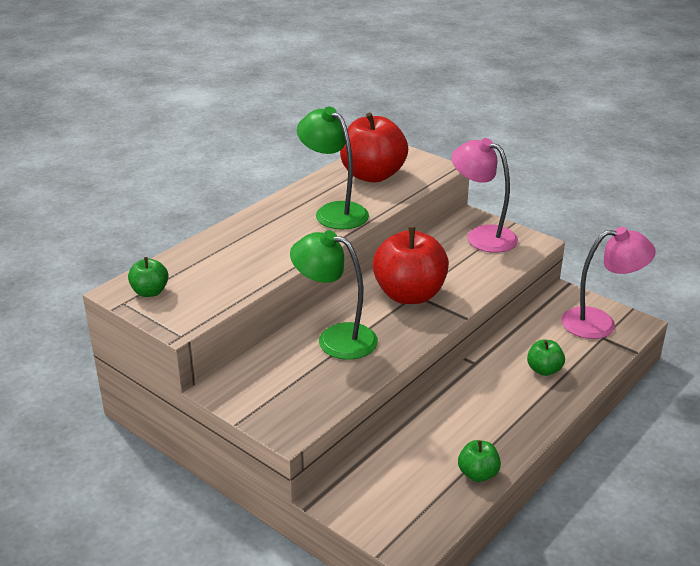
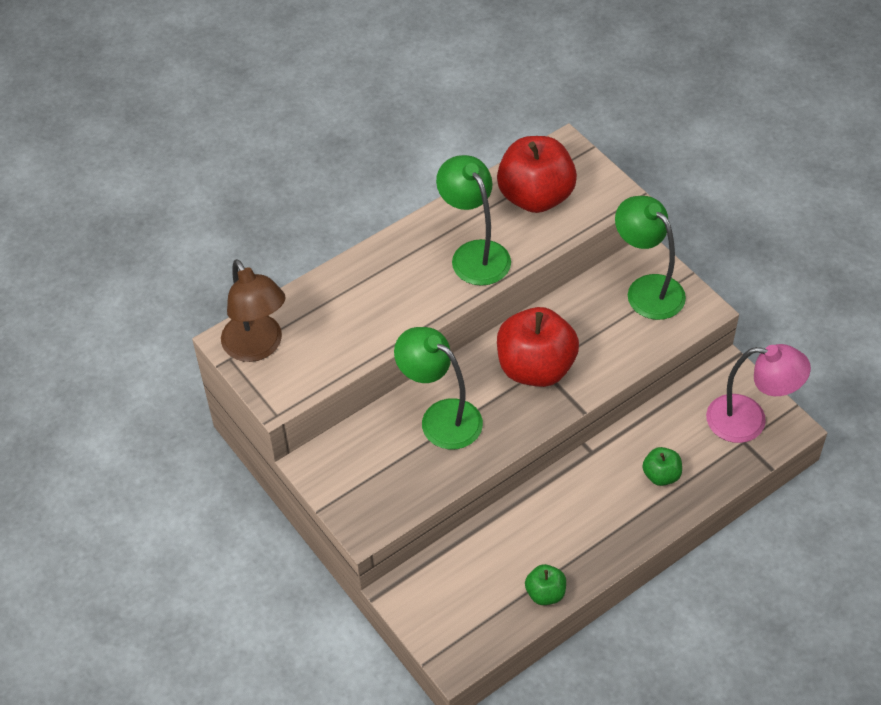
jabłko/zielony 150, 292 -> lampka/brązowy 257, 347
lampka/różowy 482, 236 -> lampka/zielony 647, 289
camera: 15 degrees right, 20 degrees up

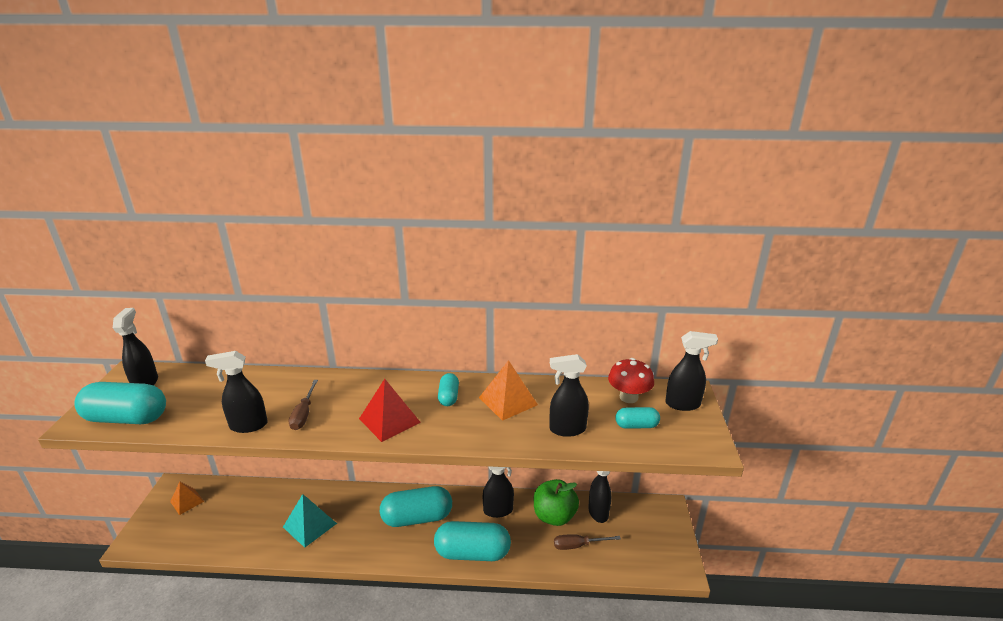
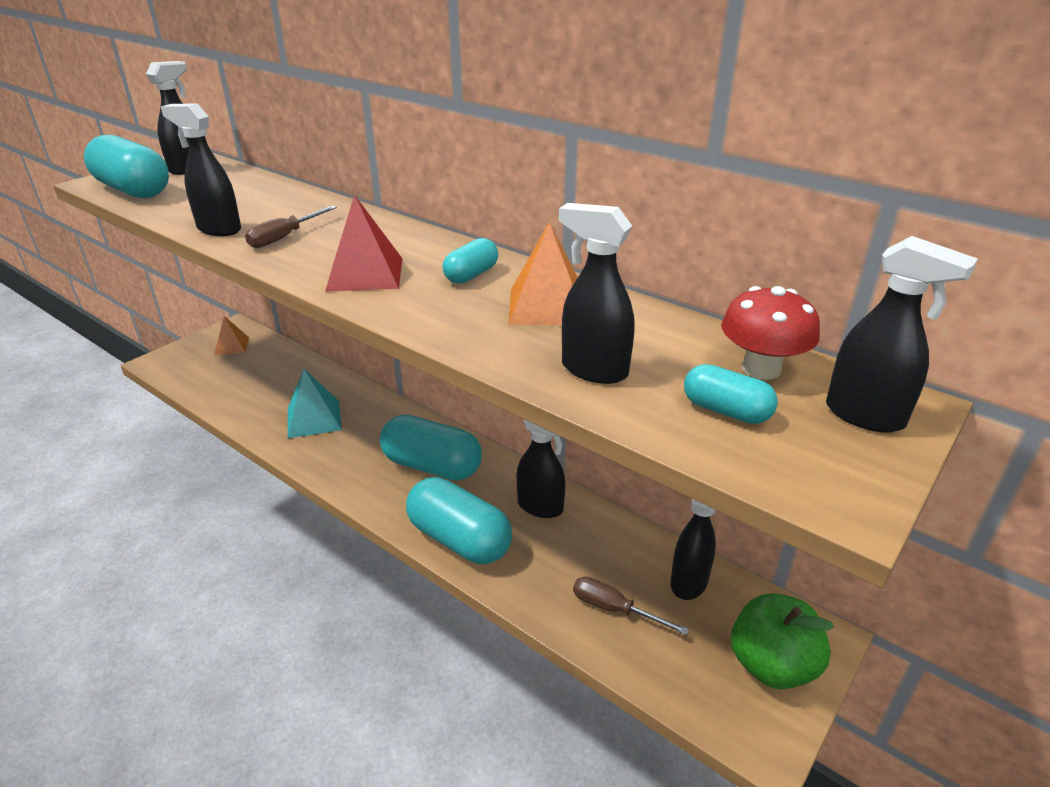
jabłko/zielony 554, 516 -> jabłko/zielony 771, 665, relocated
camera: 35 degrees right, 5 degrees up

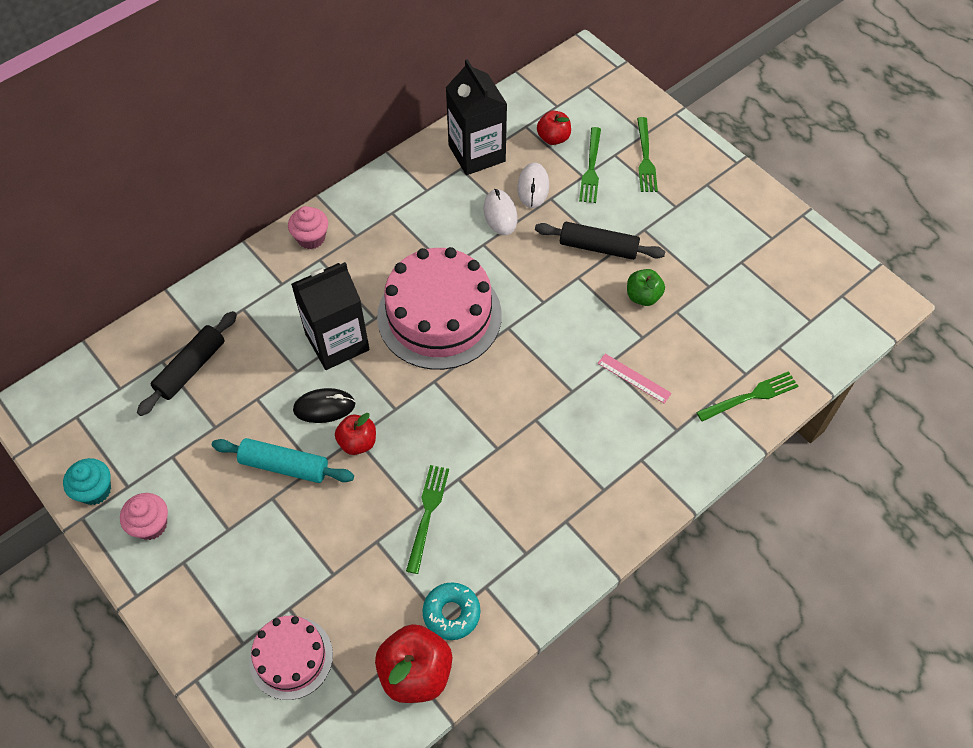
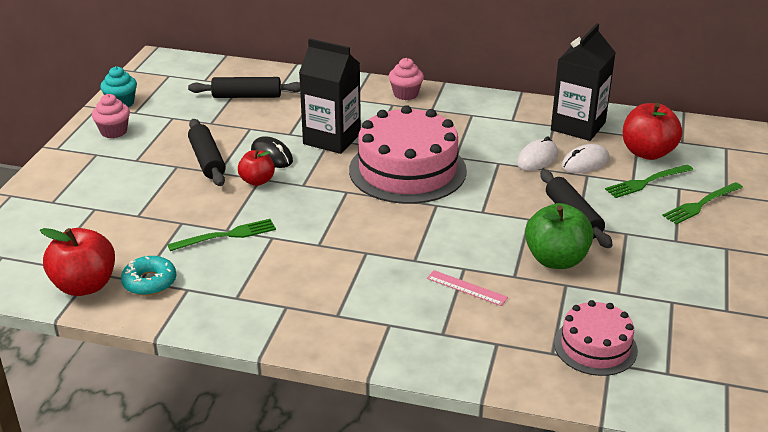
wałek do ciasta/turkusowy 284, 466 -> wałek do ciasta/czarny 207, 160
linijka/różowy 634, 378 -> linijka/różowy 467, 288, 60 degrees counterclockwise
jabłko/zielony 643, 296 -> jabłko/zielony 556, 260, x1.65
tort/różowy 291, 657 -> tort/różowy 595, 346, relocated
jabłko/czerwony 553, 138 -> jabłko/czerwony 647, 153, x1.65
widelec/zielony 751, 396 -> none
camera: 55 degrees right, 25 degrees down

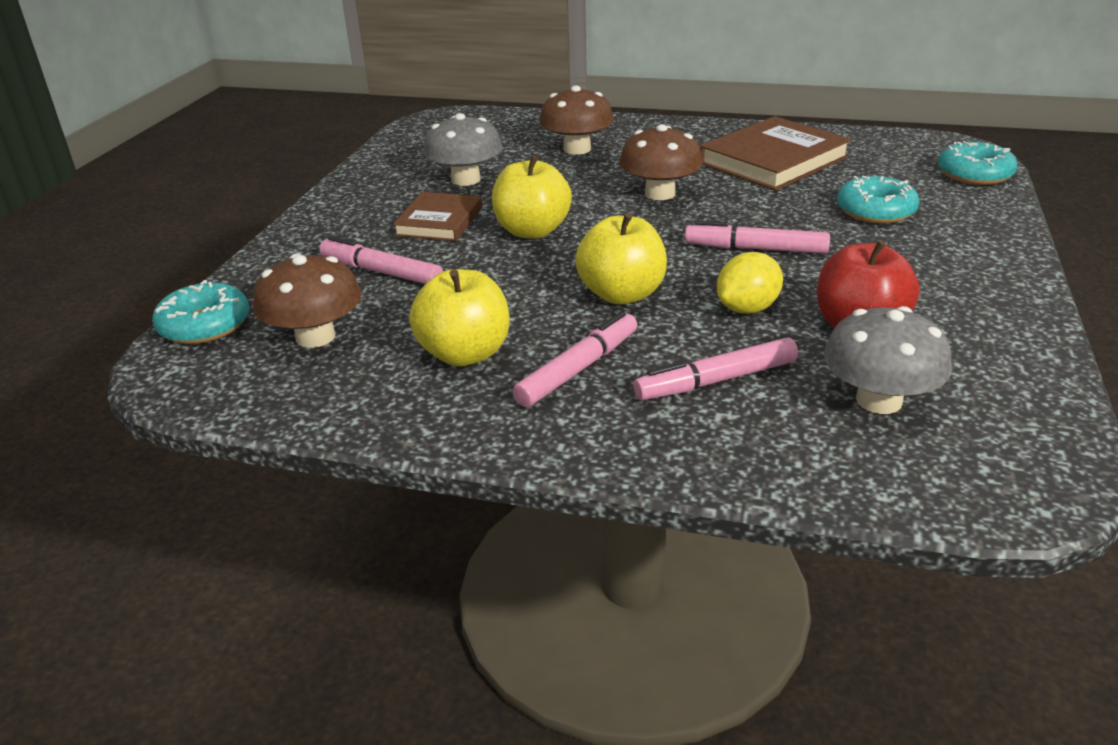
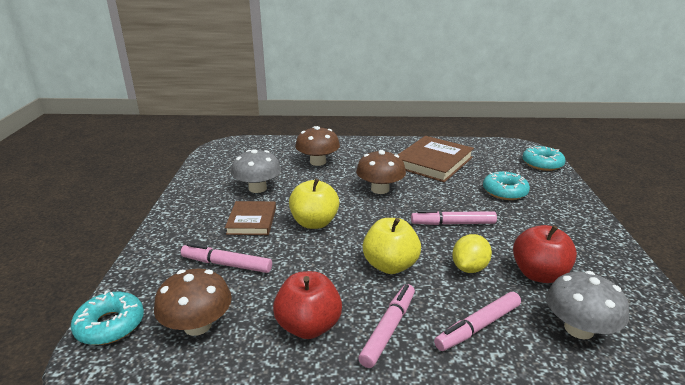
jabłko/żółty 465, 354 -> jabłko/czerwony 308, 326
camera: 15 degrees left, 5 degrees down

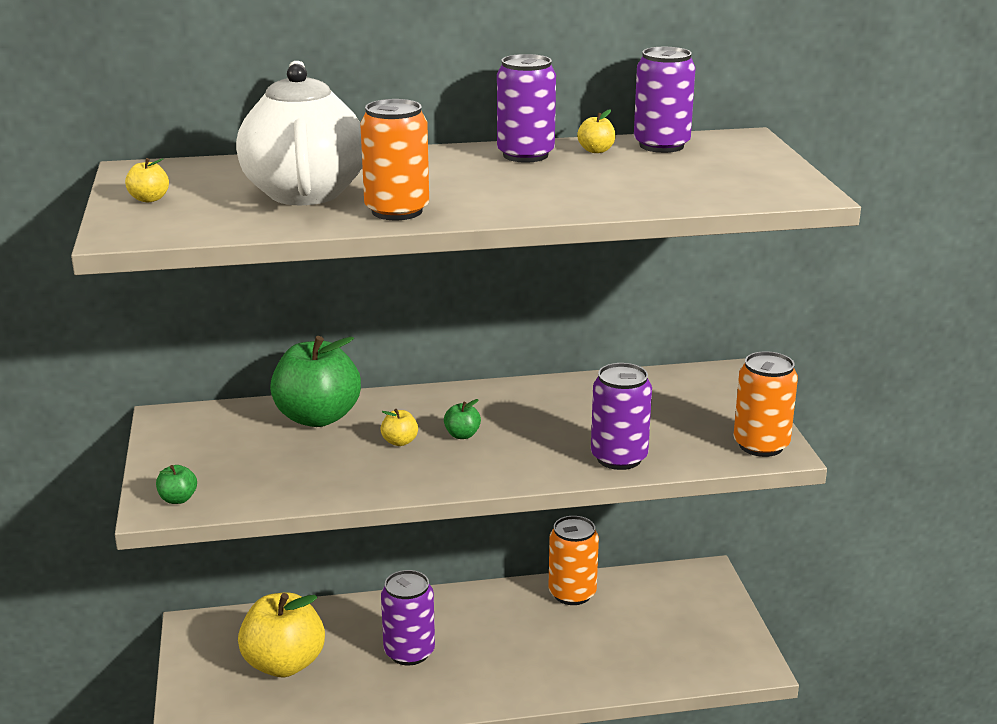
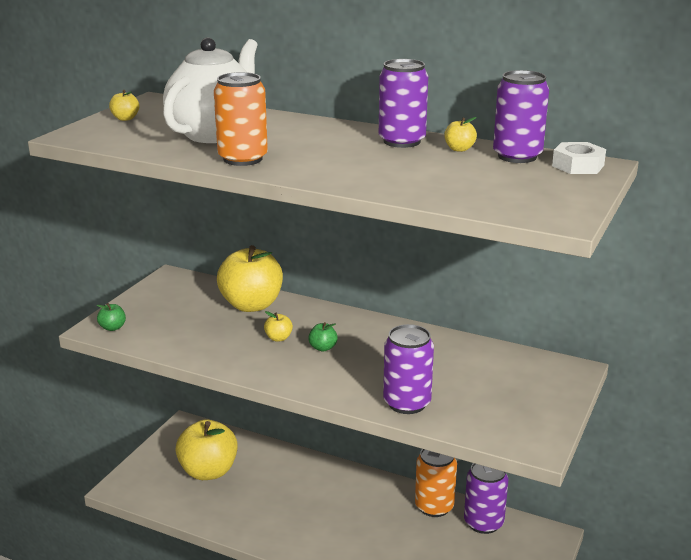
jabłko/zielony 317, 417 -> jabłko/żółty 251, 305
puszka/fioletowy 409, 652 -> puszka/fioletowy 483, 522, relocated
none -> nakrętka/biały 578, 166
puszka/pomarańczowy 761, 445 -> none
camera: 35 degrees right, 0 degrees up

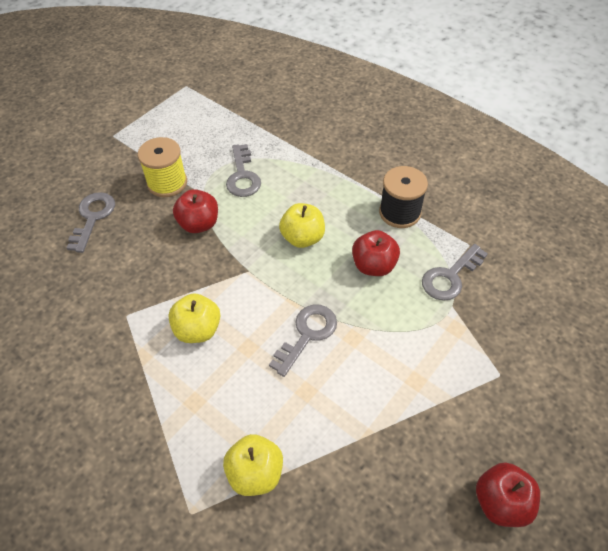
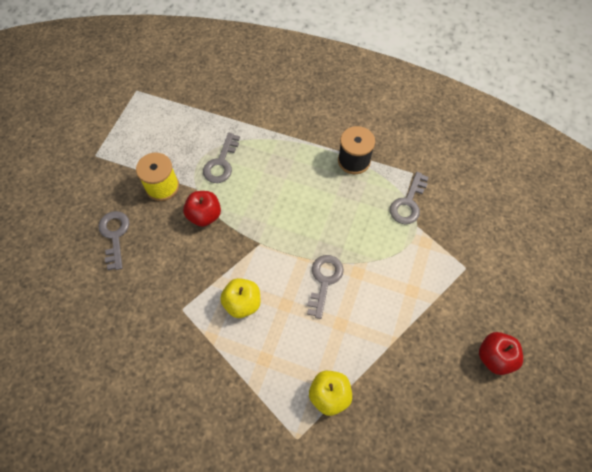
klucz/szary 242, 176 -> klucz/szary 221, 163, 45 degrees clockwise
jabłko/żółty 302, 238 -> none
jabłko/czerwony 373, 266 -> none
camera: 20 degrees left, 10 degrees up

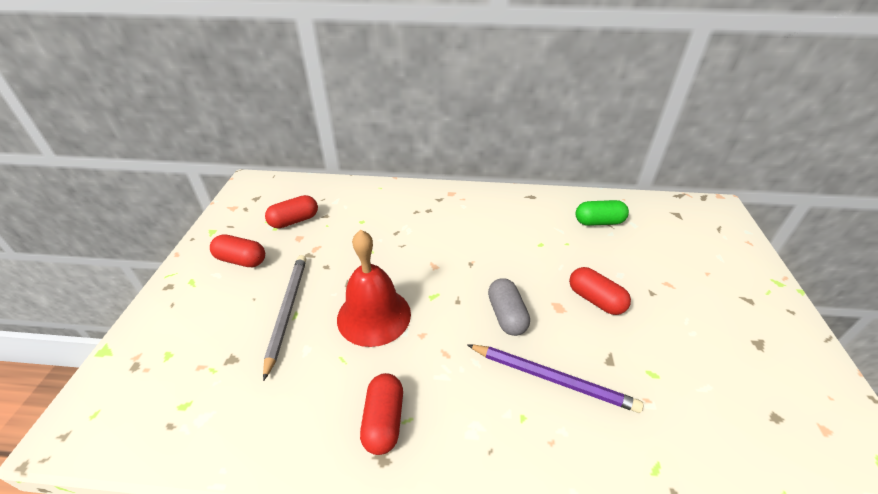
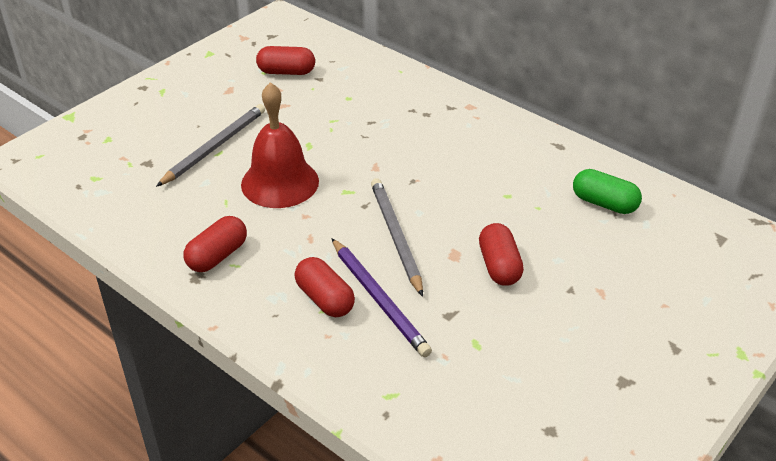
kapsułka/czerwony 241, 260 -> kapsułka/czerwony 325, 299, relocated
kapsułka/szary 506, 315 -> ołówek/szary 395, 237
camera: 35 degrees right, 0 degrees up

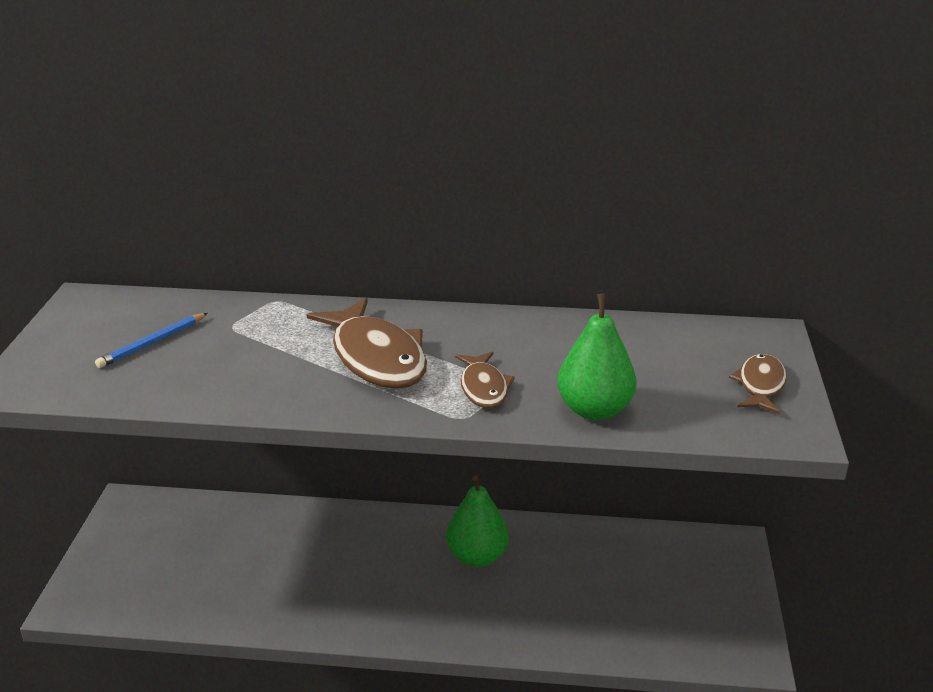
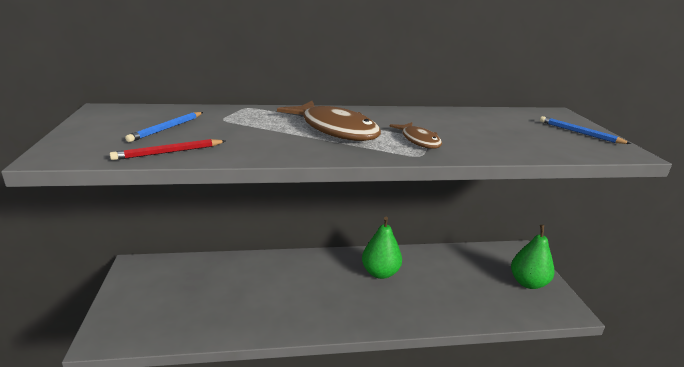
none -> ołówek/czerwony 169, 152
gruszka/zielony 594, 410 -> gruszka/zielony 528, 283, relocated
ryba/brązowy 760, 385 -> ołówek/niebieski 580, 133
camera: 15 degrees left, 5 degrees down

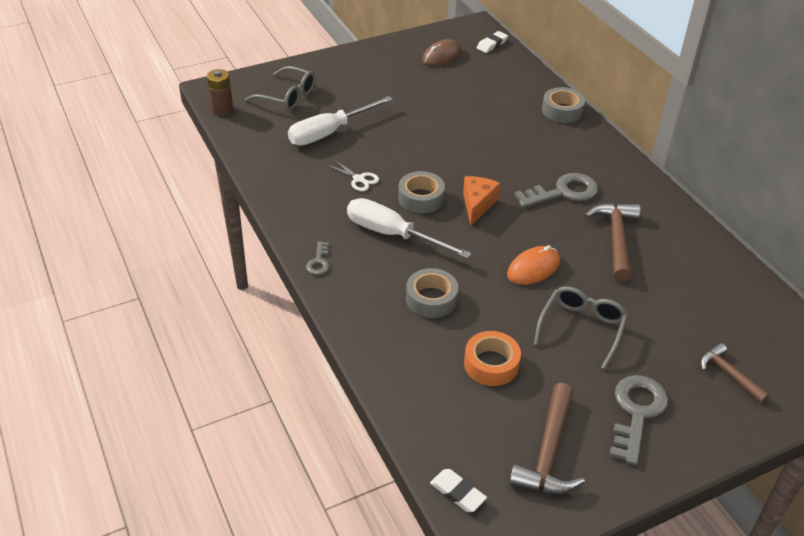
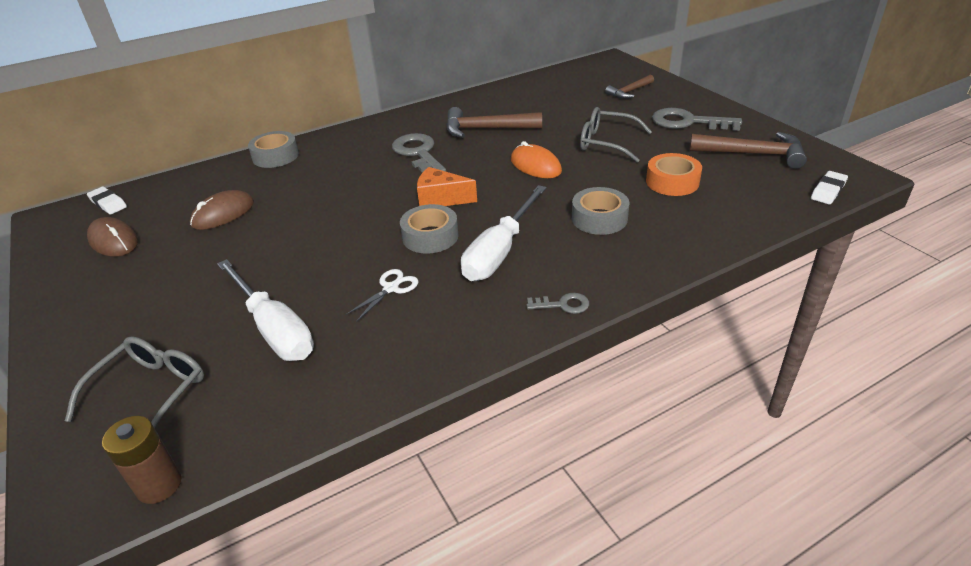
none -> myszka/brązowy 223, 214
camera: 90 degrees left, 5 degrees down

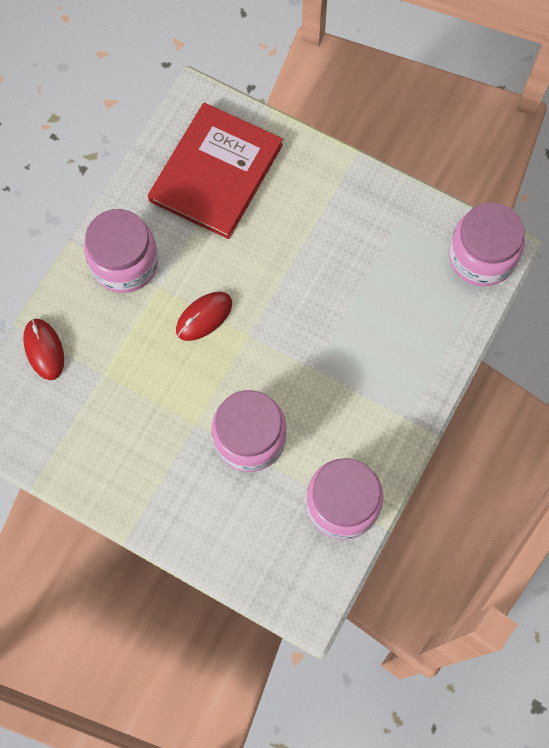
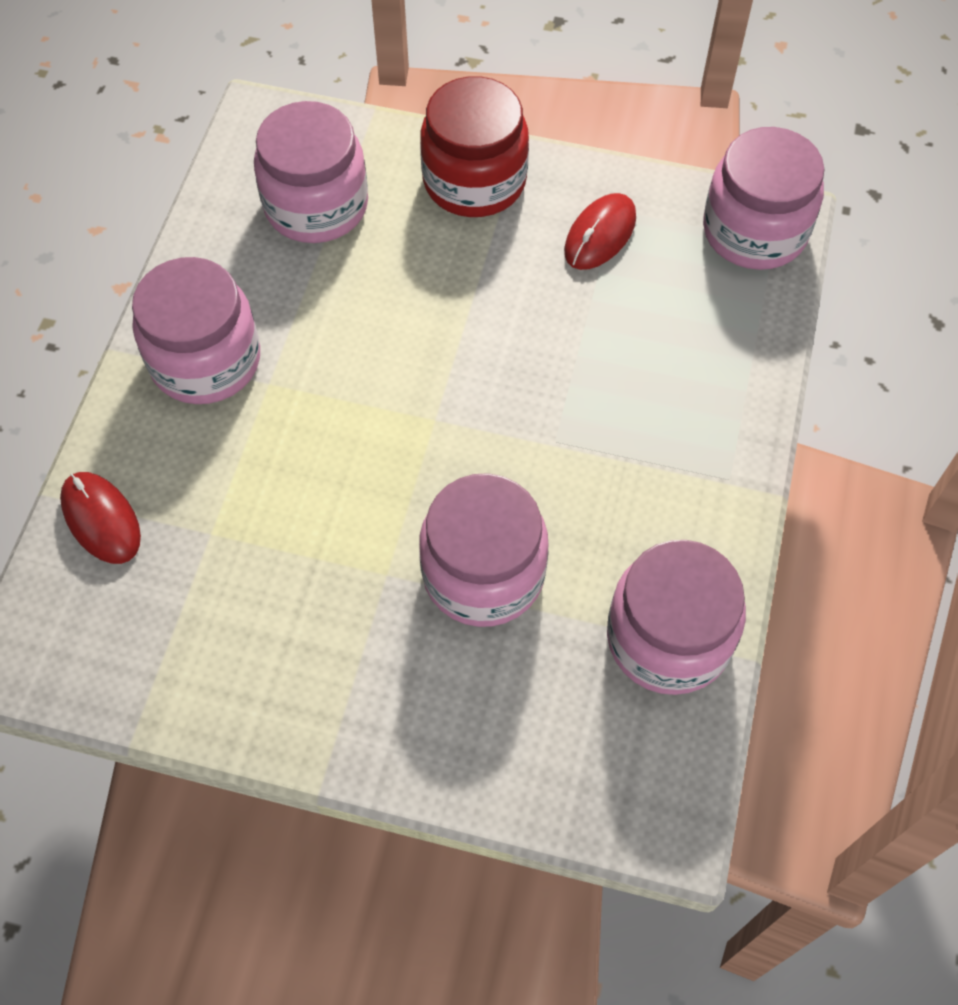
książka/czerwony 215, 173 -> słoik/różowy 316, 206
none -> słoik/czerwony 474, 181
myszka/czerwony 204, 317 -> myszka/czerwony 600, 235, relocated
camera: 15 degrees left, 10 degrees down

